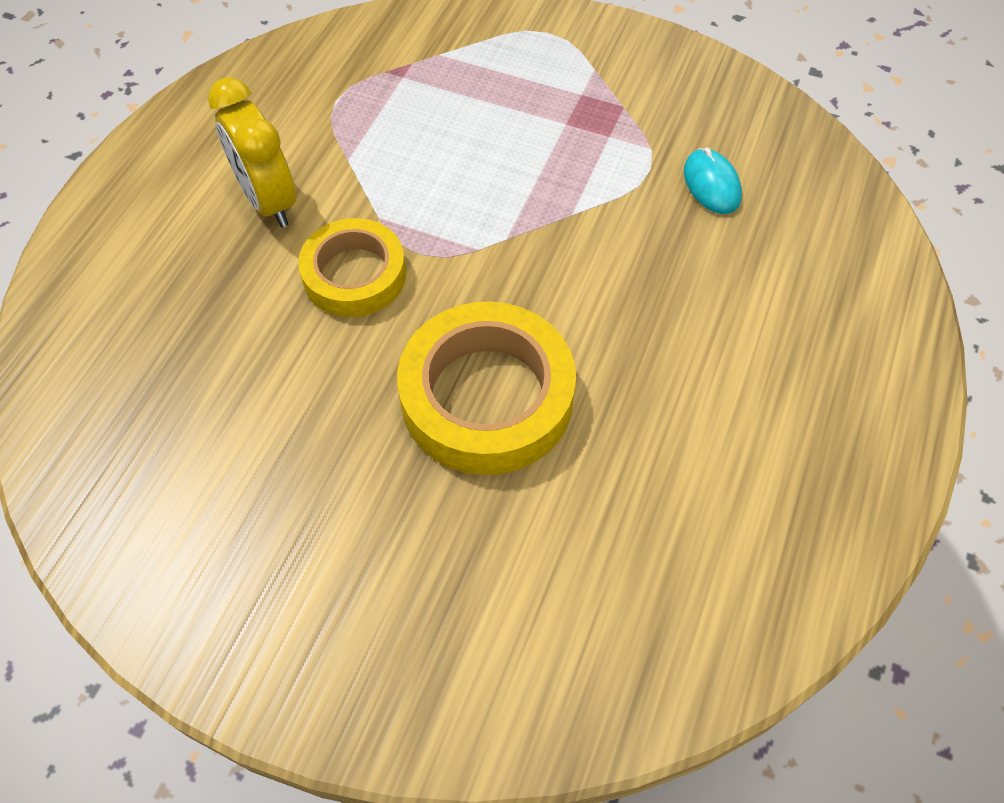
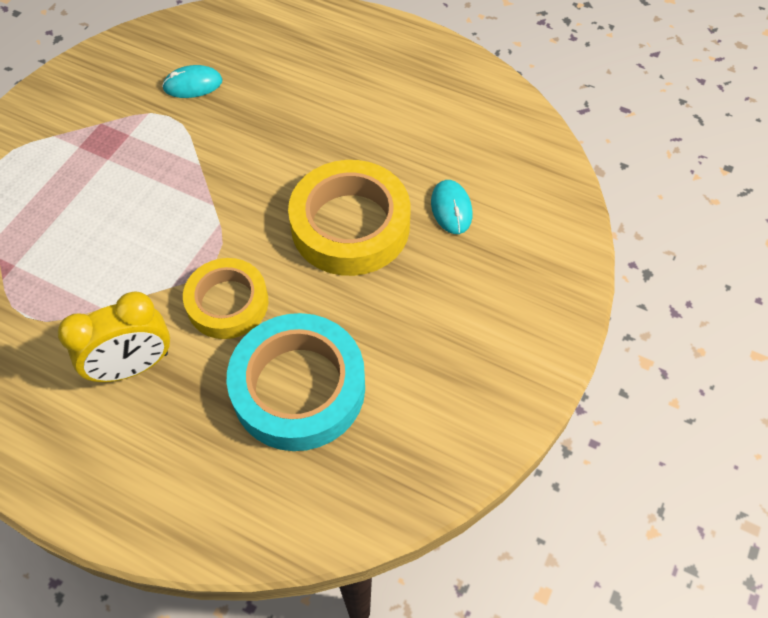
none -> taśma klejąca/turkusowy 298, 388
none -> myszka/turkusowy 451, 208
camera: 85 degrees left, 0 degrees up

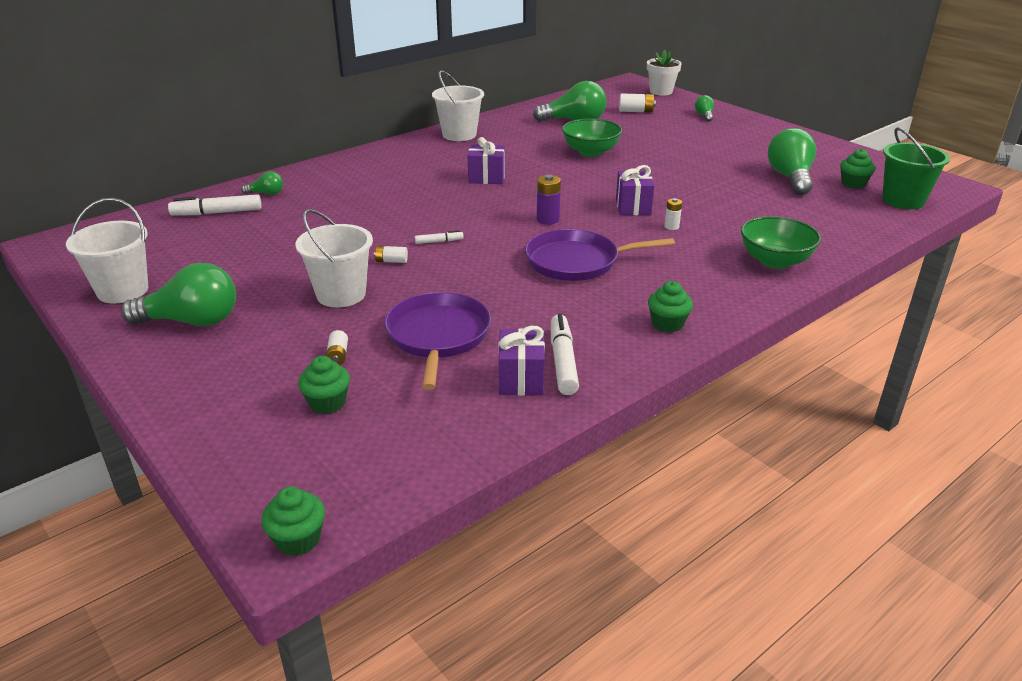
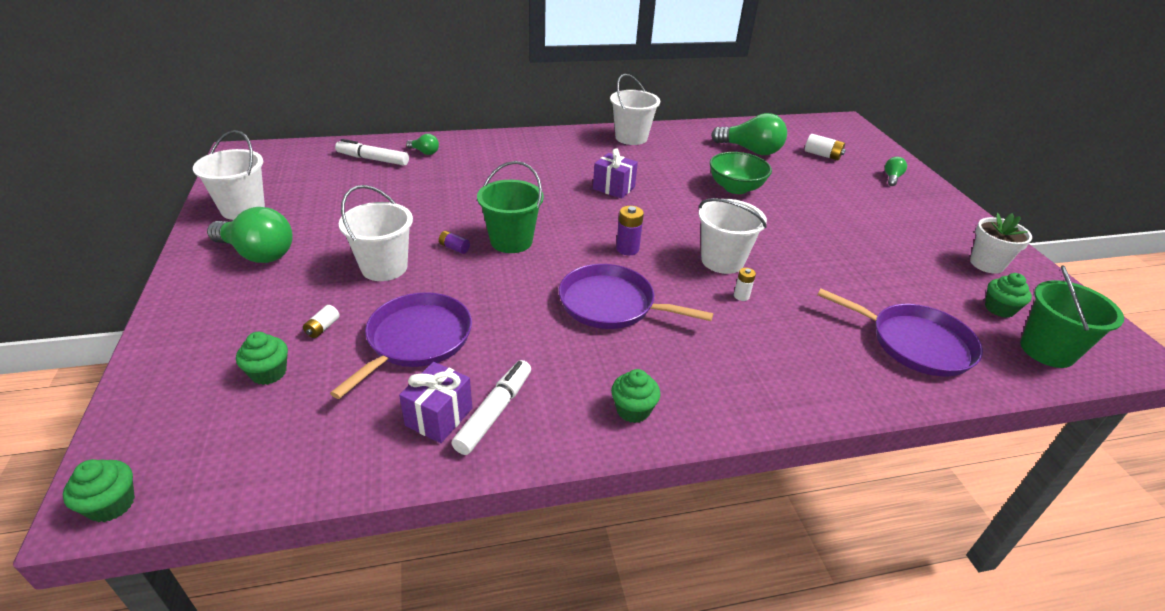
bateria/biały 391, 261 -> bateria/fioletowy 454, 248
flamaster/biały 439, 241 -> wiadro/zielony 511, 241
prezent/fioletowy 633, 207 -> wiadro/biały 722, 261
none -> patelnia/fioletowy 915, 343
doniczka/biały 661, 91 -> doniczka/biały 986, 264, relocated
miska/zielony 774, 261 -> none
żarówka/zielony 790, 178 -> none
camera: 25 degrees right, 5 degrees up

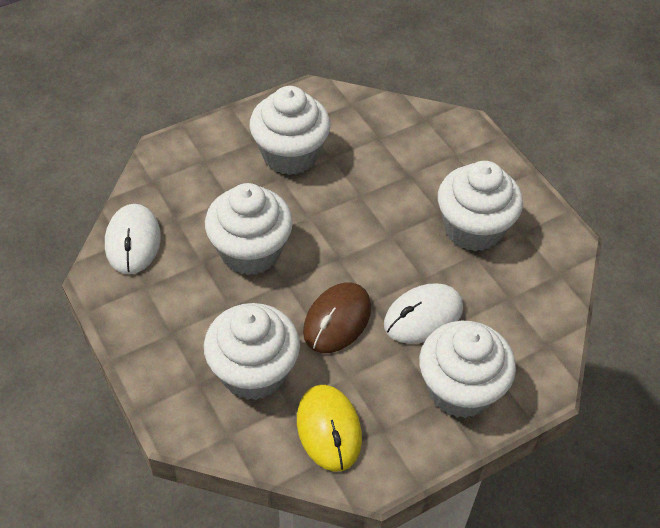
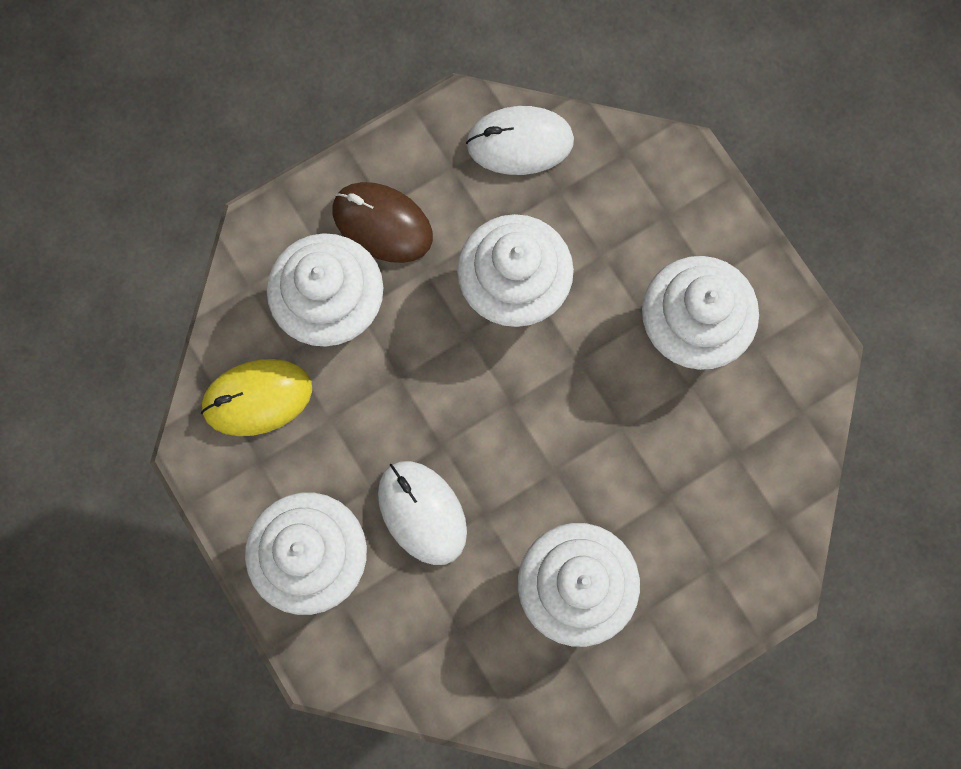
myszka/brązowy 337, 320 -> myszka/brązowy 382, 224, relocated
camera: 90 degrees right, 25 degrees up

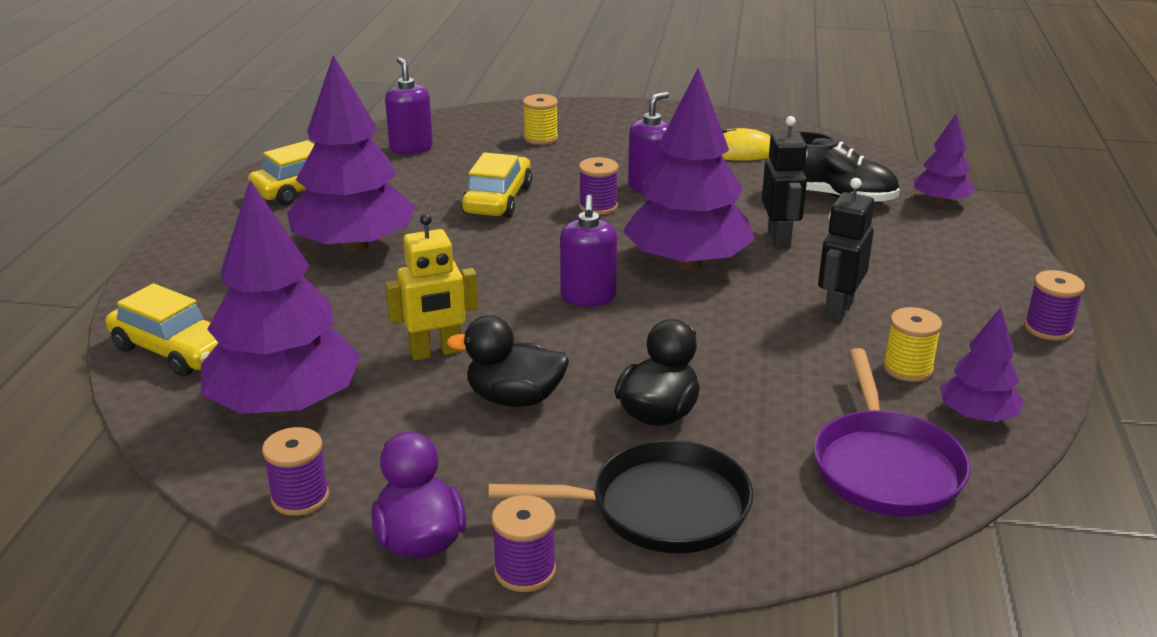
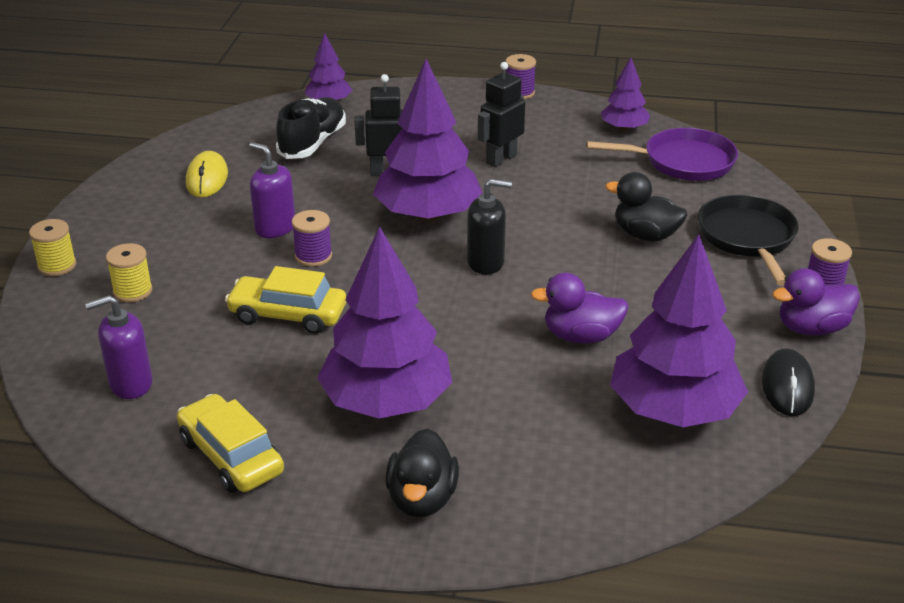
szpulka/żółty 907, 368 -> szpulka/żółty 57, 266, relocated
kaczka/czarny 514, 398 -> kaczka/czarny 422, 499, relocated
dozownik mydła/fioletowy 588, 297 -> dozownik mydła/czarny 486, 262
robot/czarny 838, 310 -> robot/czarny 501, 159, 105 degrees clockwise
robot/żółty 435, 352 -> kaczka/fioletowy 581, 336
szpulka/fioletowy 300, 497 -> myszka/czarny 787, 386
samochód/żółty 174, 350 -> none
camera: 90 degrees left, 5 degrees up

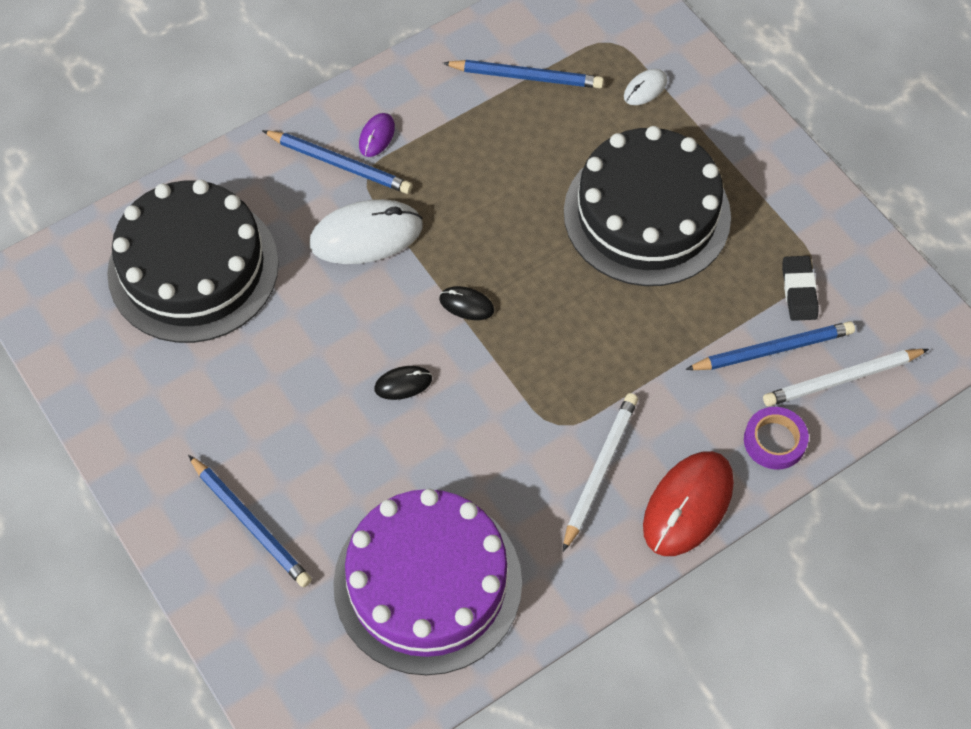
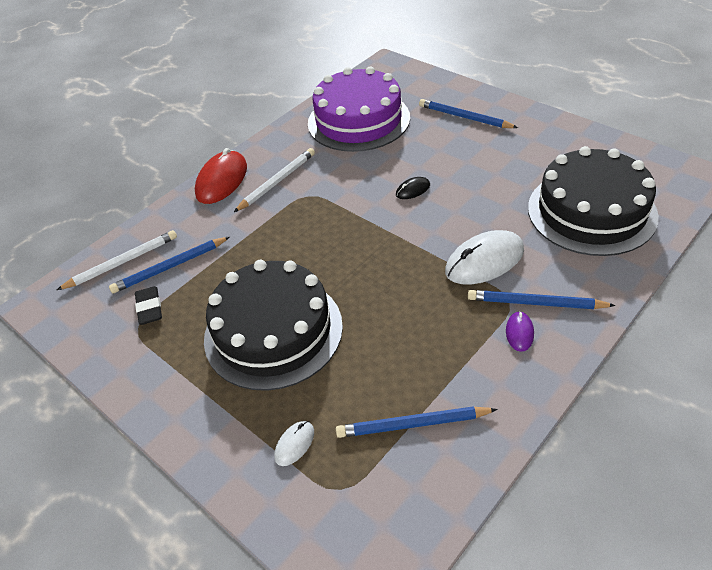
ołówek/biały 599, 470 -> ołówek/biały 277, 182, 150 degrees counterclockwise
myszka/czarny 466, 304 -> none
taśma klejąca/fioletowy 774, 441 -> none
camera: 170 degrees right, 15 degrees down

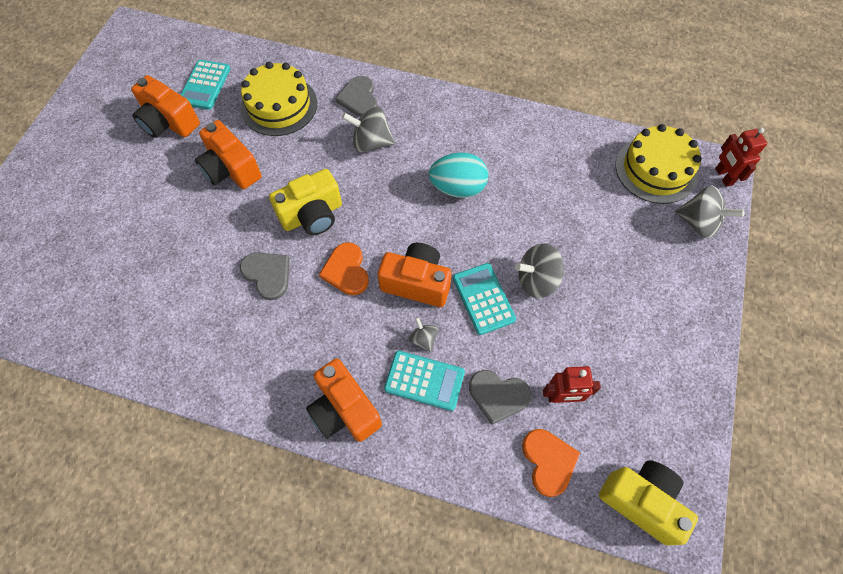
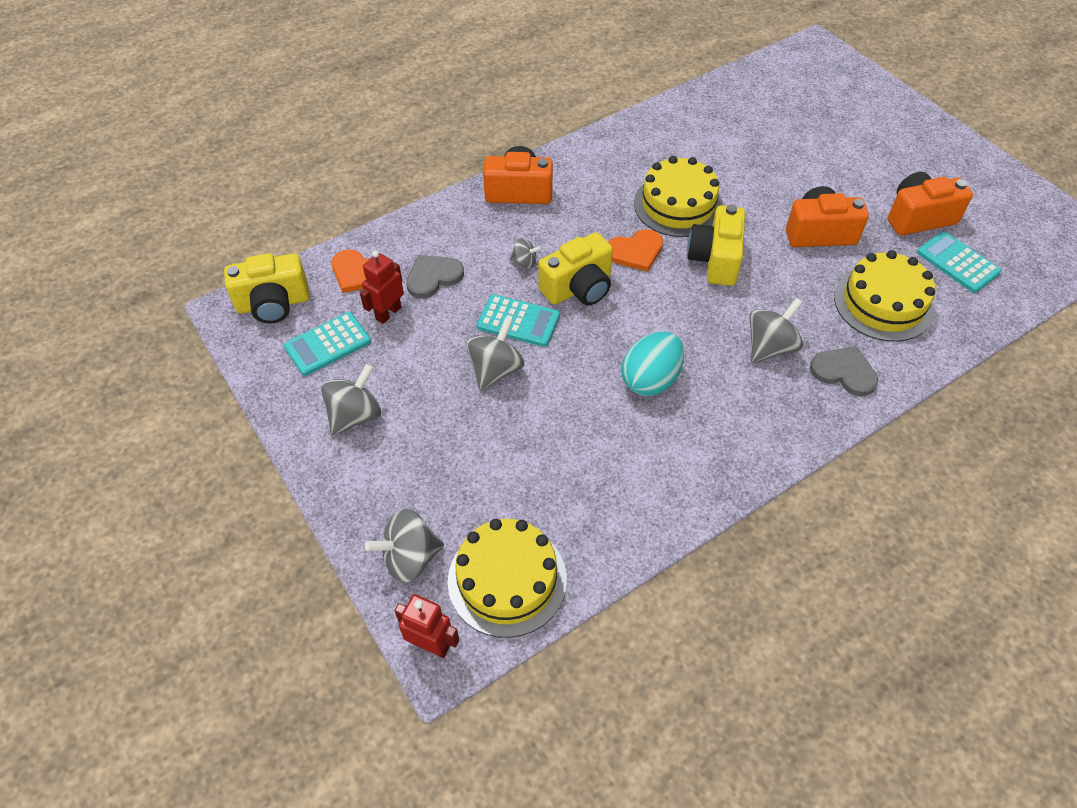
kalkulator/turkusowy 424, 380 -> kalkulator/turkusowy 328, 344, relocated
none -> bączek/szary 355, 415
aparat fotograficzny/pomarańczowy 416, 283 -> aparat fotograficzny/żółty 578, 288
serce/pomarańczowy 346, 270 -> serce/pomarańczowy 635, 251, 135 degrees clockwise
serce/szary 267, 274 -> tort/żółty 678, 205
camera: 130 degrees right, 10 degrees down

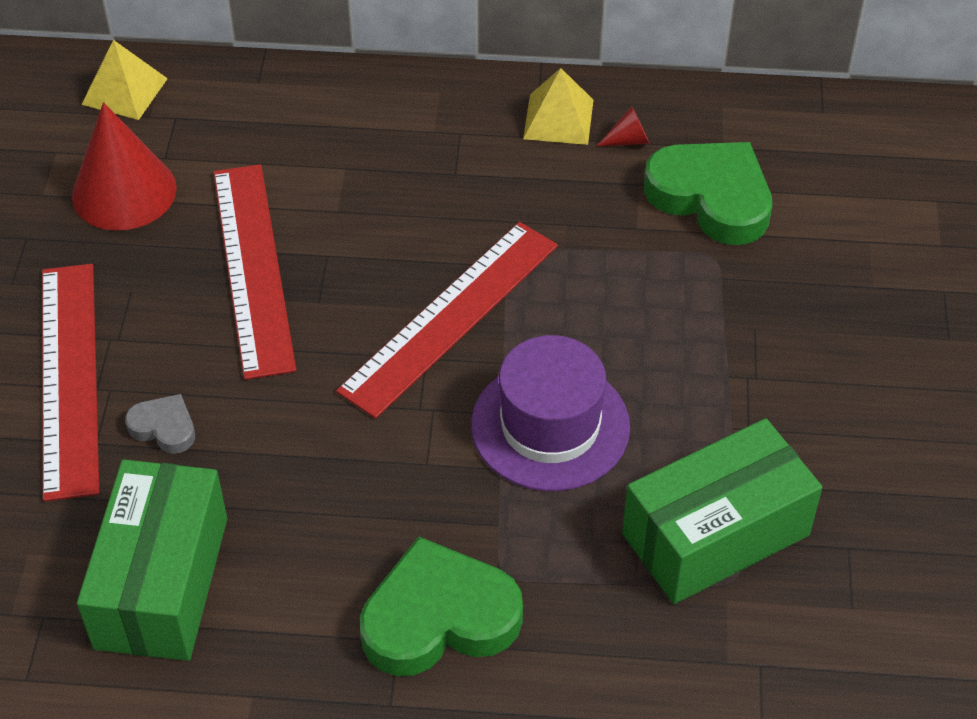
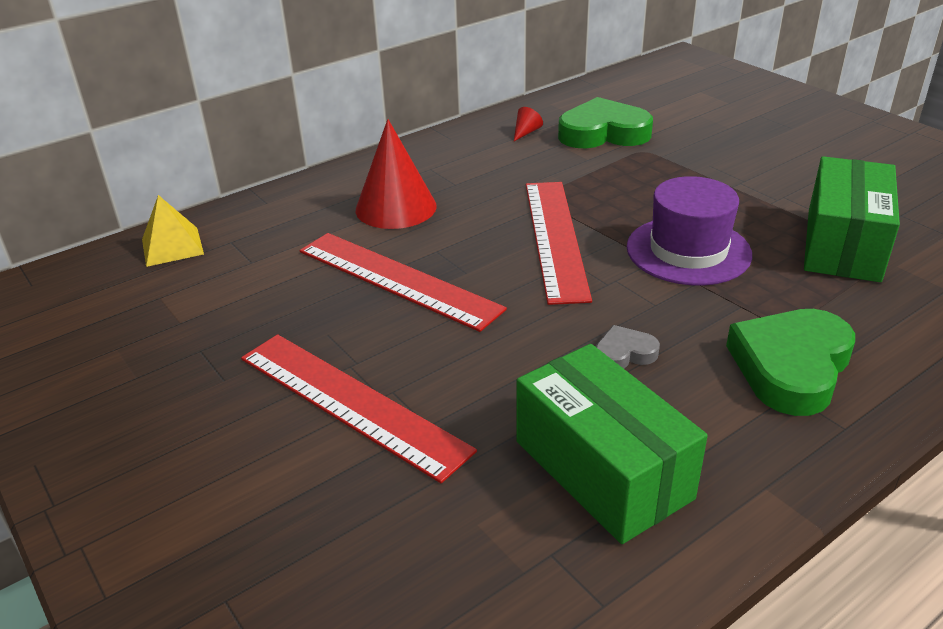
stożek/czerwony 124, 192 -> stożek/czerwony 396, 207, relocated
serce/szary 164, 427 -> serce/szary 624, 353, relocated
piramida/żółty 558, 119 -> none
camera: 40 degrees left, 15 degrees down

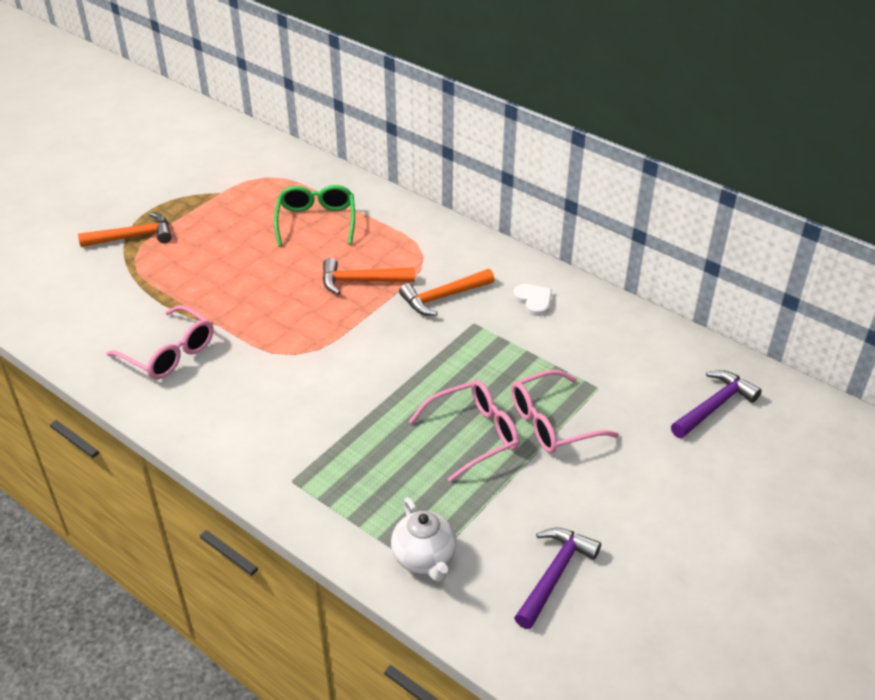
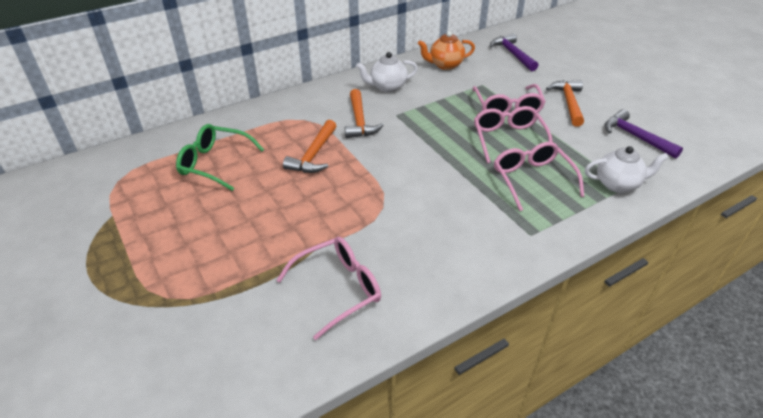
serce/biały 533, 301 -> imbryk/biały 387, 87
none -> imbryk/pomarańczowy 445, 65
none -> okulary/różowy 532, 179
młotek/pomarańczowy 133, 237 -> młotek/pomarańczowy 568, 103, relocated
camera: 70 degrees left, 0 degrees up

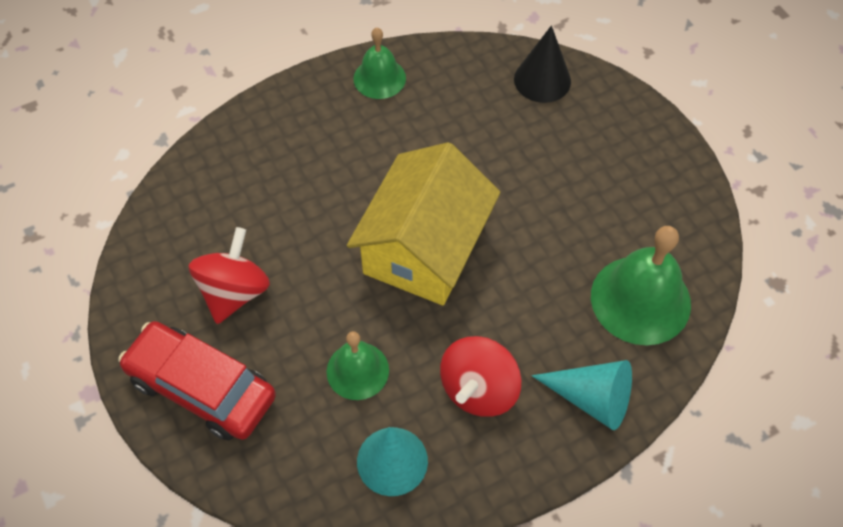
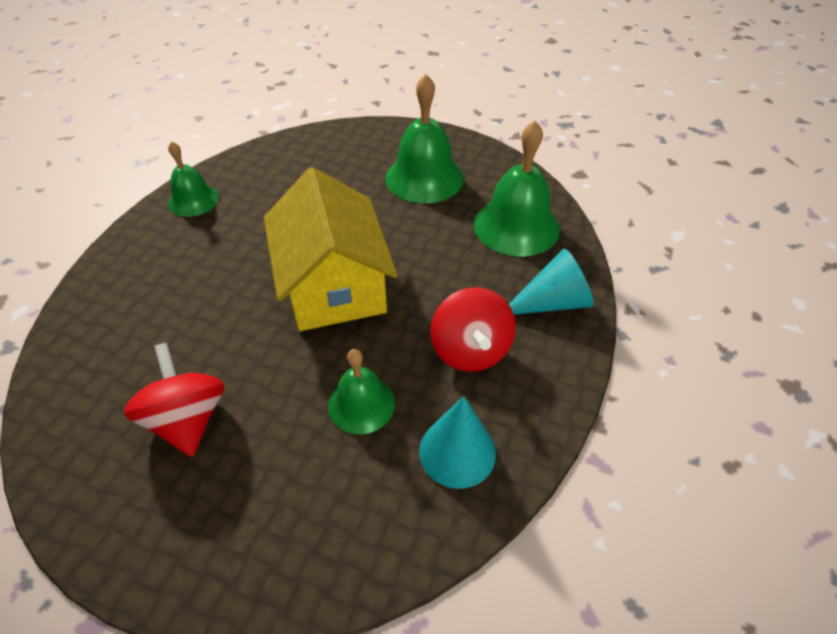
none -> dzwonek/zielony 424, 178
samochód/czerwony 202, 388 -> none
stożek/czarny 542, 80 -> none
camera: 40 degrees left, 10 degrees down

